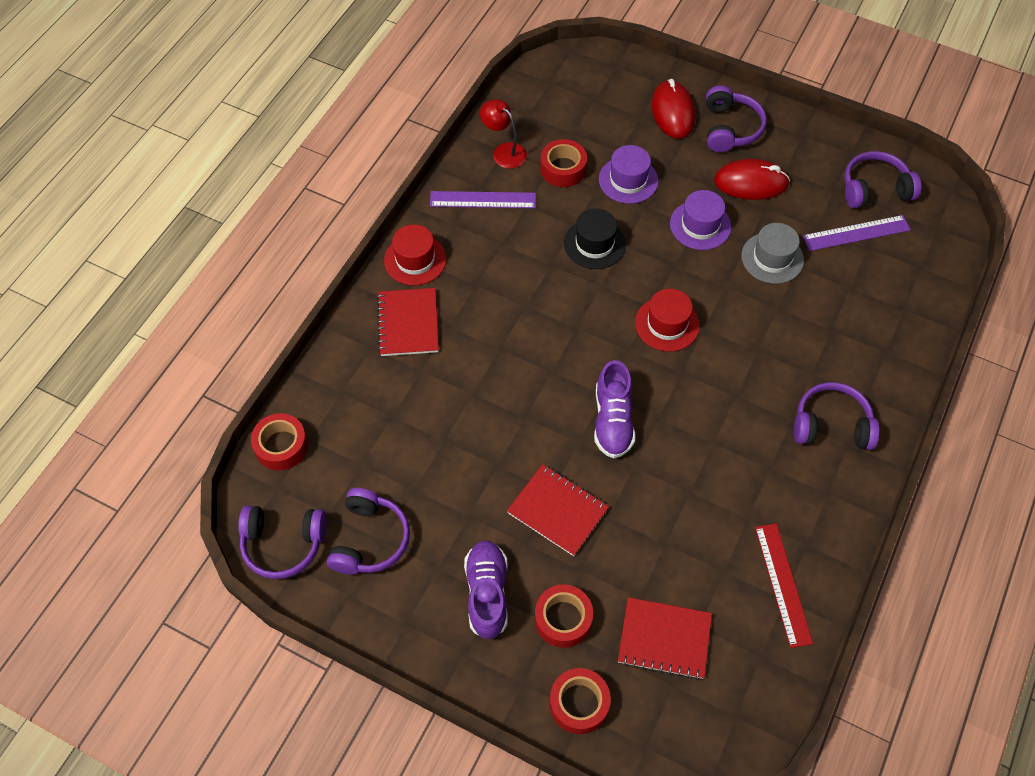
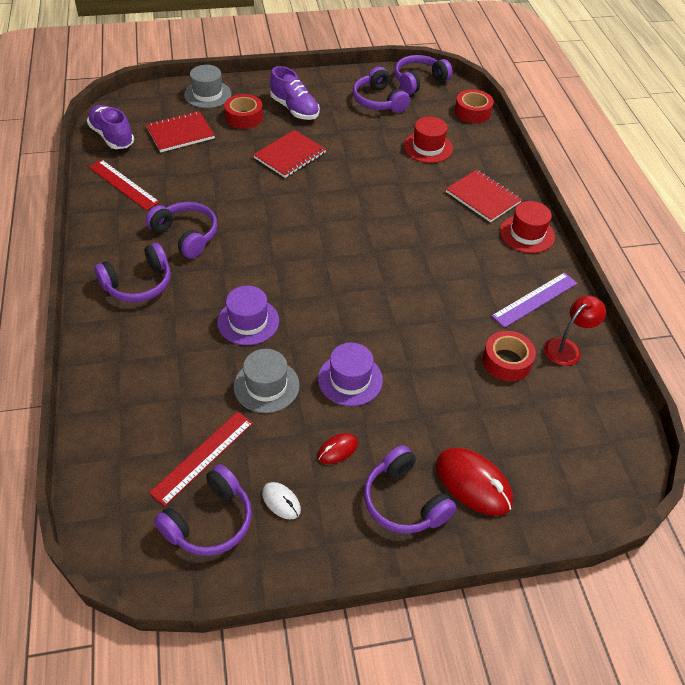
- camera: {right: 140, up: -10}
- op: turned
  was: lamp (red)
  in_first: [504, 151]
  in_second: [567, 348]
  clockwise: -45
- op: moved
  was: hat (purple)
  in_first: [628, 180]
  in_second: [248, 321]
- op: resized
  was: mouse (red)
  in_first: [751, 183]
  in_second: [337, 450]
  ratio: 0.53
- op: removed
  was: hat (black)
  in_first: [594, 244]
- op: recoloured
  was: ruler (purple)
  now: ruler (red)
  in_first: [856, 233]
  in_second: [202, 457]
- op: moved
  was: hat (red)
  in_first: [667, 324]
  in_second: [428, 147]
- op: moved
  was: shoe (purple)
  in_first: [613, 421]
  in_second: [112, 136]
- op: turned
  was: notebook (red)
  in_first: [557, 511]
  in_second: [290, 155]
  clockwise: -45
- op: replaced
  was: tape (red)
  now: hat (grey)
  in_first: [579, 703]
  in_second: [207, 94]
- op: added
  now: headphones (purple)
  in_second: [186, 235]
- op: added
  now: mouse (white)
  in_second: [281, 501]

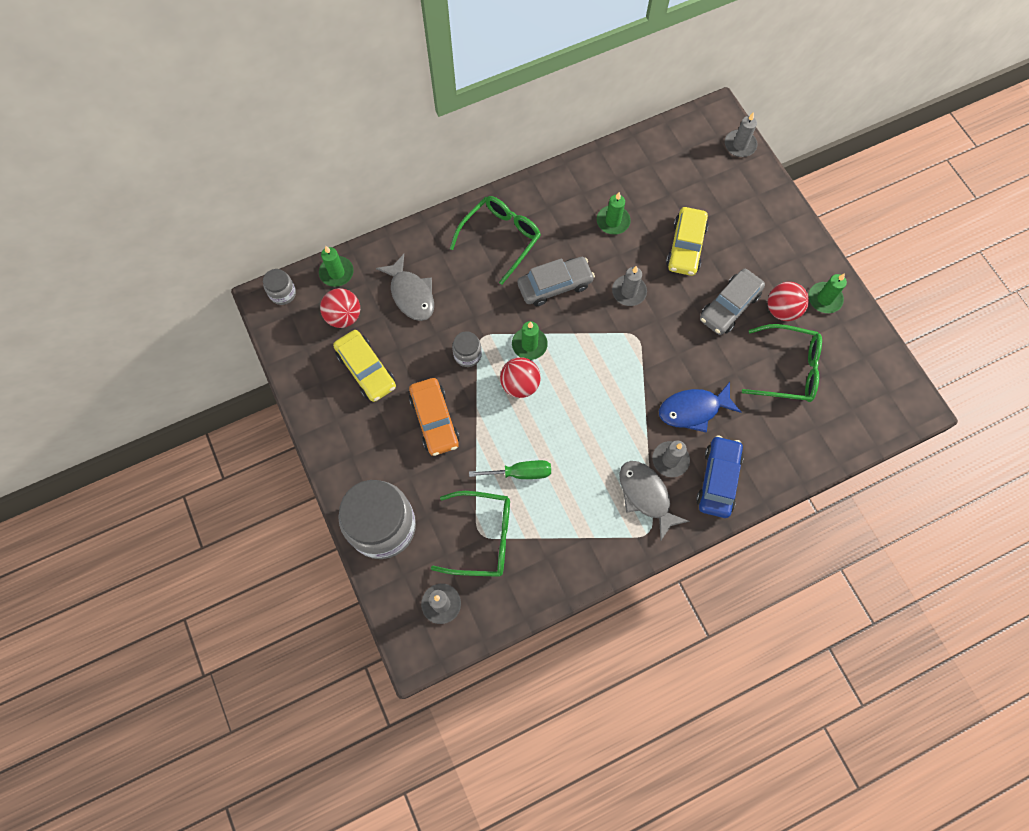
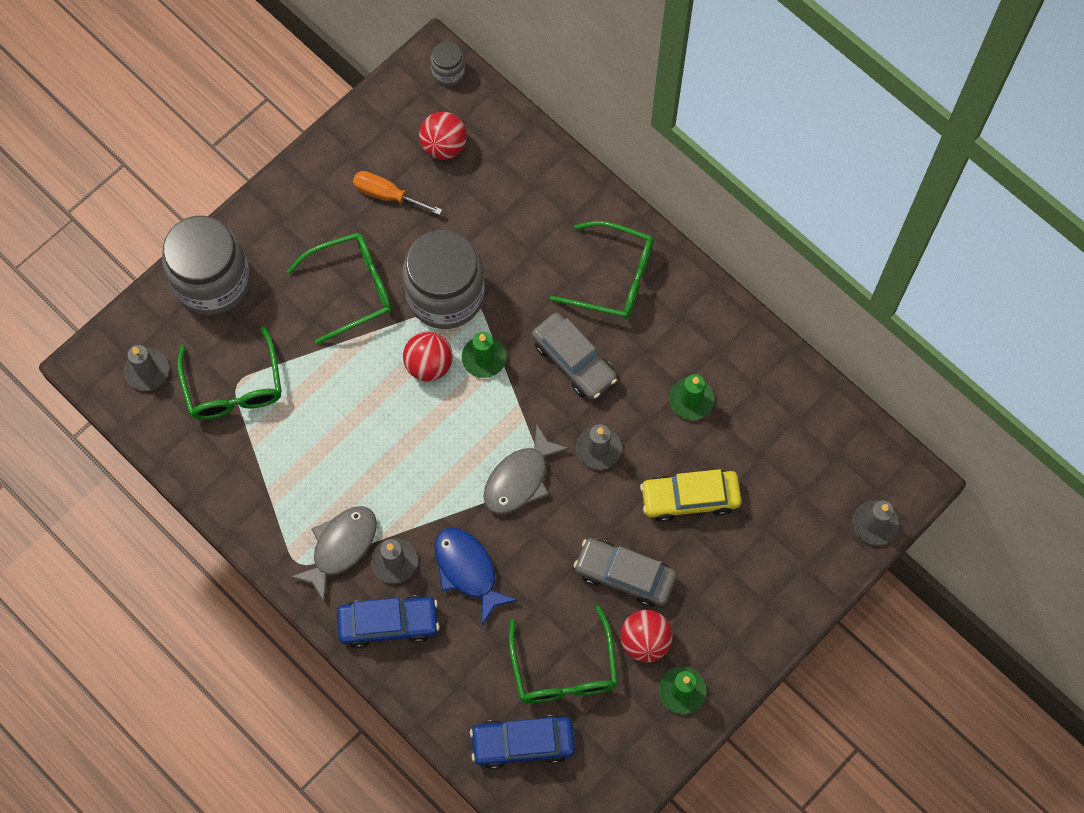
- camera: {right: 70, up: 0}
- op: removed
  was: candle (green)
  in_first: [336, 273]
- op: moved
  was: fish (grey)
  in_first: [411, 294]
  in_second: [520, 479]
- op: replaced
  was: car (yellow)
  now: screwdriver (orange)
  in_first: [366, 370]
  in_second: [387, 195]
- op: resized
  was: jar (grey)
  in_first: [467, 355]
  in_second: [445, 295]
  ratio: 2.25
- op: replaced
  was: car (orange)
  now: glasses (green)
  in_first: [434, 420]
  in_second: [352, 288]
- op: removed
  was: screwdriver (green)
  in_first: [521, 473]
- op: added
  now: car (blue)
  in_second: [523, 743]

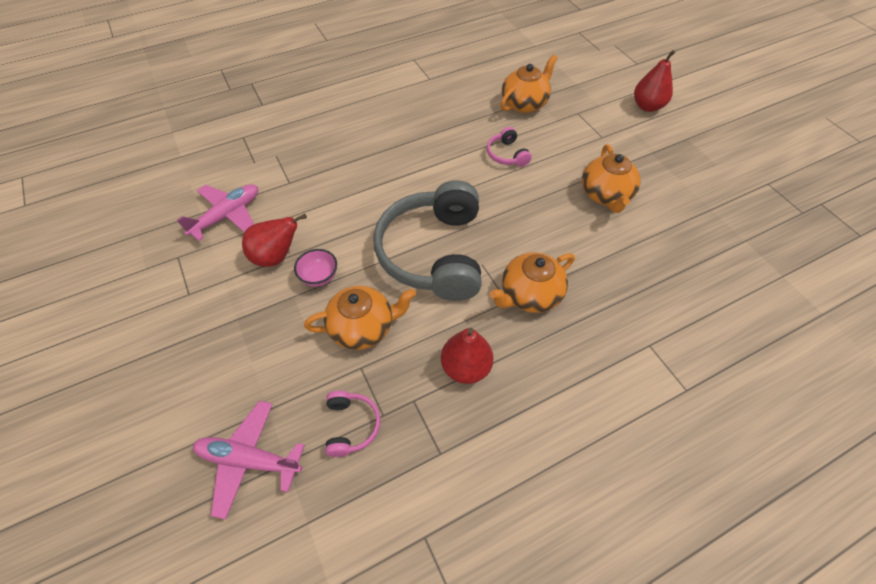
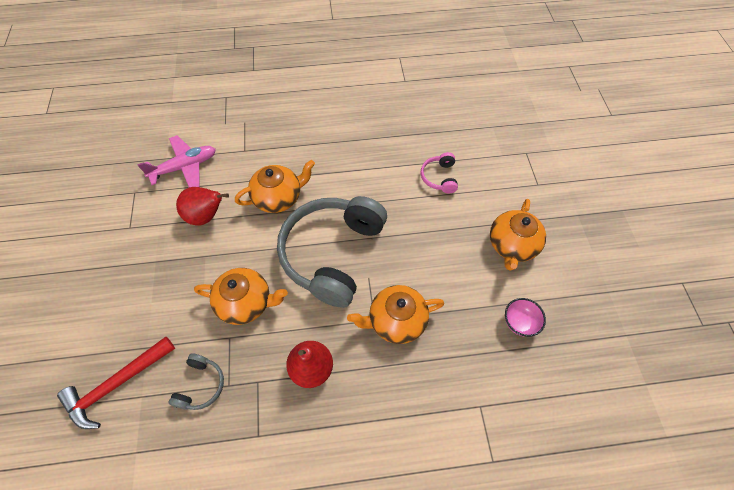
- camera: {right: 20, up: 5}
- op: removed
  was: pear (red)
  in_first: [647, 106]
- op: moved
  was: teapot (orange)
  in_first: [524, 103]
  in_second: [278, 197]
- op: moved
  was: bowl (pink)
  in_first: [319, 277]
  in_second: [519, 322]
- op: recoloured
  was: headphones (pink)
  now: headphones (grey)
  in_first: [351, 426]
  in_second: [201, 385]
- op: replaced
  was: plane (pink)
  now: hammer (red)
  in_first: [249, 460]
  in_second: [116, 384]

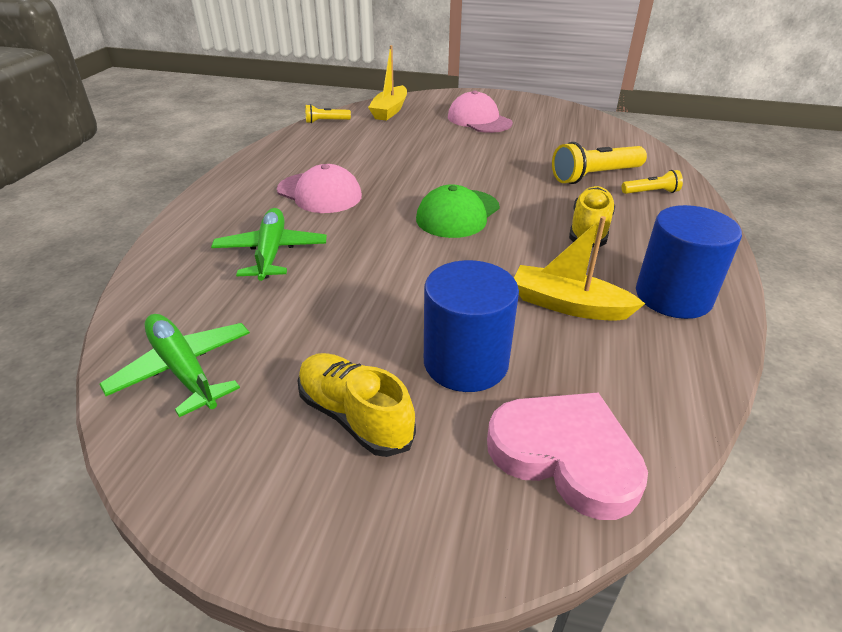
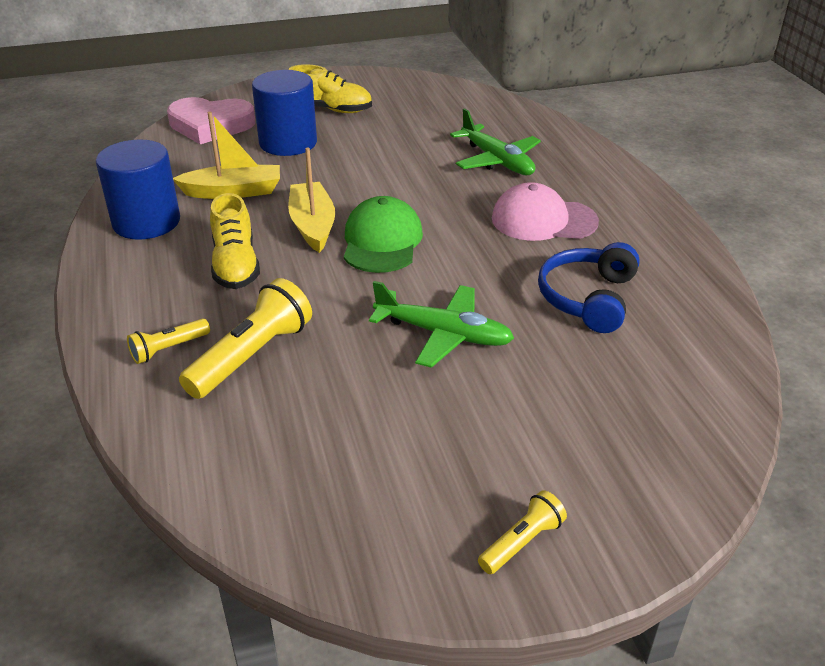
- camera: {right: 150, up: 0}
- op: moved
  was: boat (yellow)
  in_first: [390, 111]
  in_second: [312, 225]
- op: removed
  was: cap (pink)
  in_first: [479, 120]
- op: moved
  was: flashlight (yellow)
  in_first: [326, 121]
  in_second: [522, 542]
- op: moved
  was: plane (green)
  in_first: [183, 370]
  in_second: [443, 334]
- op: added
  now: headphones (blue)
  in_second: [587, 298]

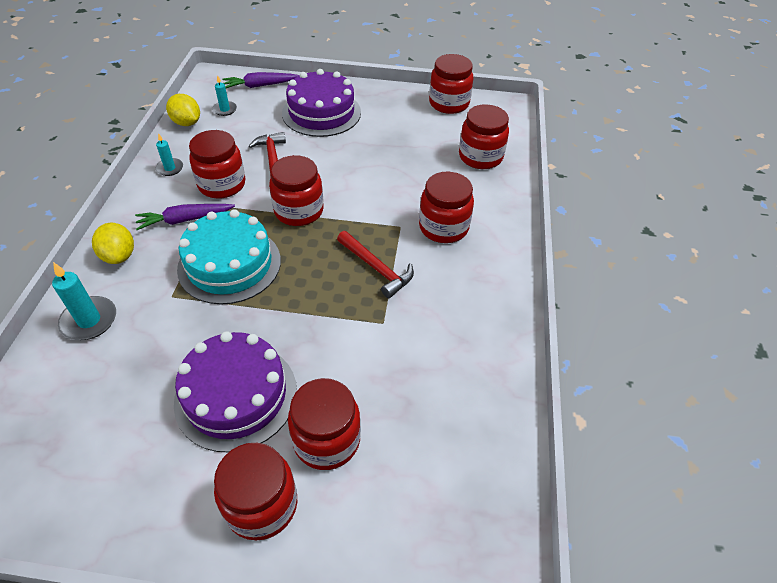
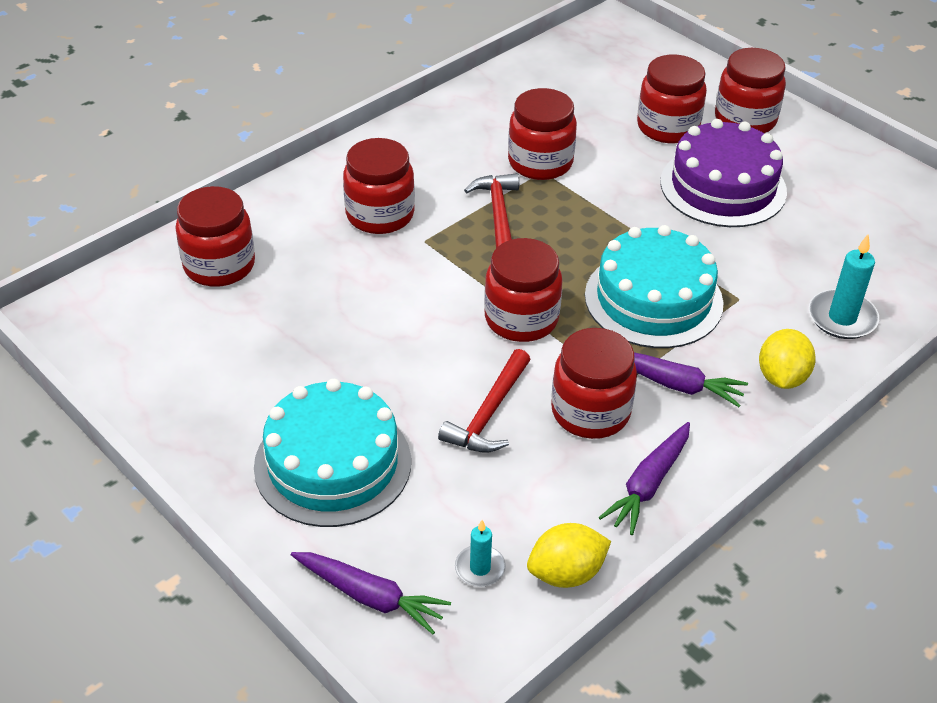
- camera: {right: -140, up: -5}
- op: moved
  was: jar (red)
  in_first: [449, 103]
  in_second: [540, 162]
- op: recoloured
  was: cake (purple)
  now: cake (turquoise)
  in_first: [321, 113]
  in_second: [333, 463]
- op: turned
  was: lemon (yellow)
  in_first: [187, 123]
  in_second: [566, 573]
  clockwise: 75
- op: replaced
  was: candle (turquoise)
  now: carrot (purple)
  in_first: [170, 168]
  in_second: [648, 484]

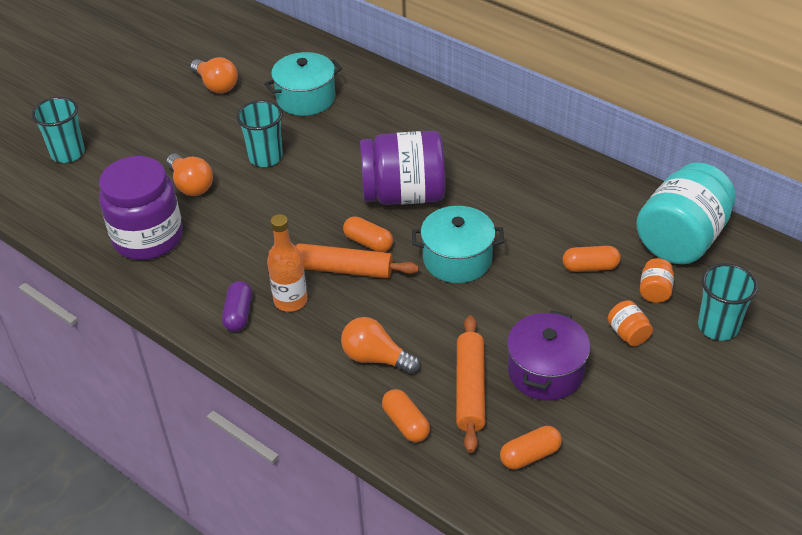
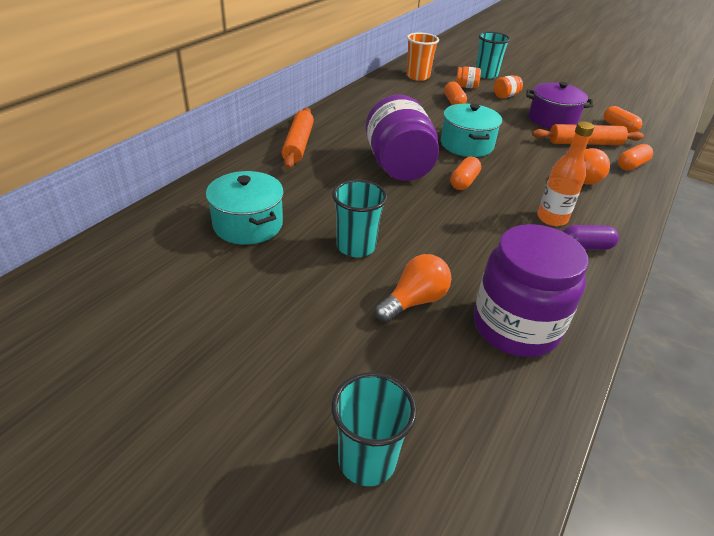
- camera: {right: -100, up: -5}
- op: removed
  was: light bulb (orange)
  in_first: [216, 85]
- op: replaced
  was: jar (turquoise)
  now: cup (orange)
  in_first: [681, 239]
  in_second: [417, 76]
- op: moved
  was: rolling pin (orange)
  in_first: [344, 269]
  in_second: [298, 144]

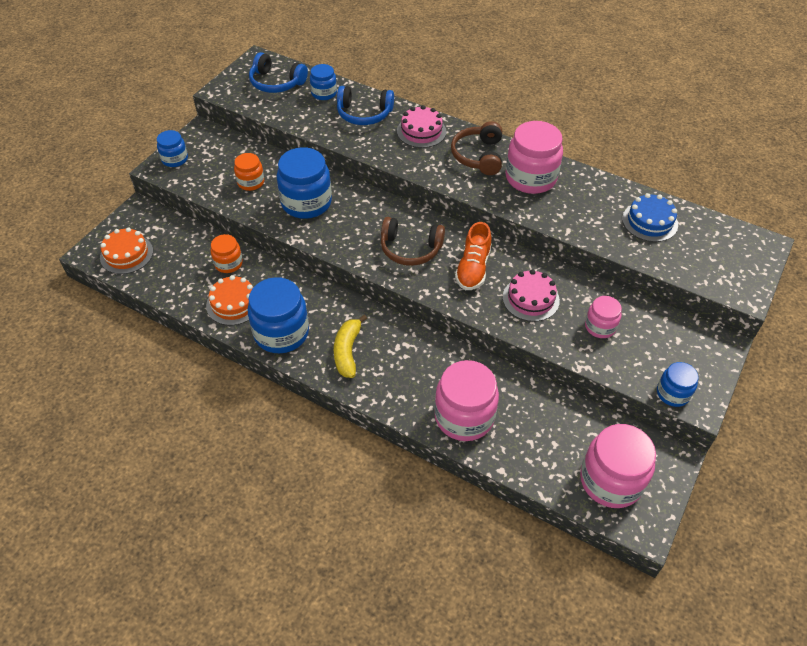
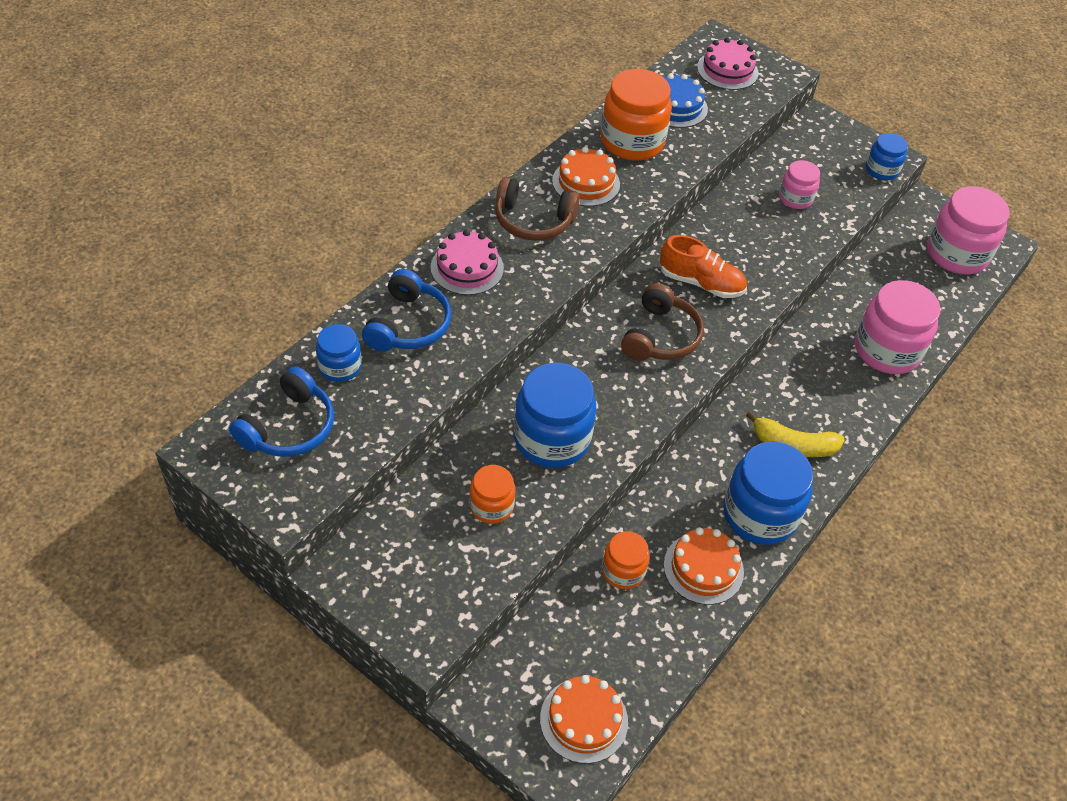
- camera: {right: -85, up: 0}
- op: replaced
  was: jar (pink)
  now: cake (orange)
  in_first: [530, 178]
  in_second: [586, 182]
- op: removed
  was: jar (blue)
  in_first: [175, 159]
- op: moved
  was: cake (pink)
  in_first: [530, 299]
  in_second: [727, 70]
- op: added
  now: jar (orange)
  in_second: [632, 141]

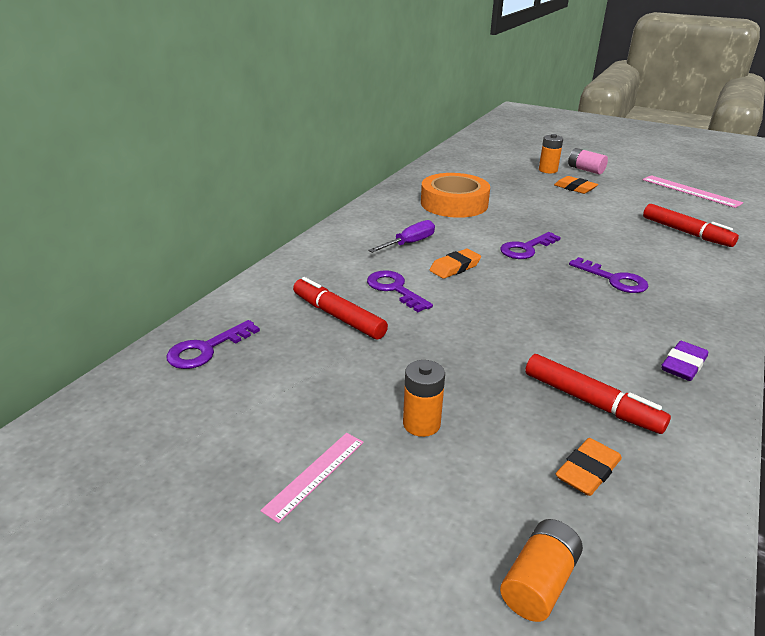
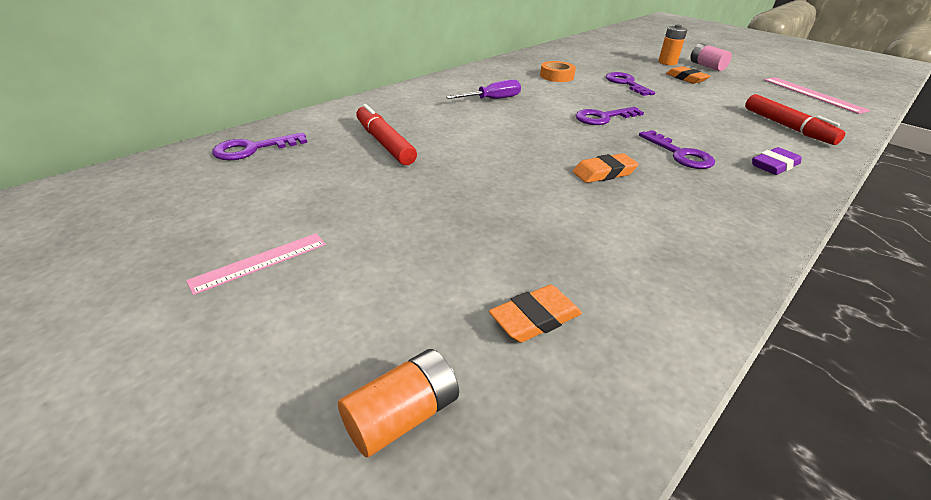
- camera: {right: 15, up: 5}
- op: resized
  was: tape (orange)
  in_first: [454, 203]
  in_second: [556, 76]
  ratio: 0.53
- op: moved
  was: eraser (orange)
  in_first: [455, 267]
  in_second: [604, 173]
- op: moved
  was: key (purple)
  in_first: [394, 289]
  in_second: [626, 83]
- op: moved
  was: eraser (purple)
  in_first: [683, 365]
  in_second: [774, 165]
- op: removed
  was: marker (red)
  in_first: [591, 402]
- op: removed
  was: battery (orange)
  in_first: [421, 424]

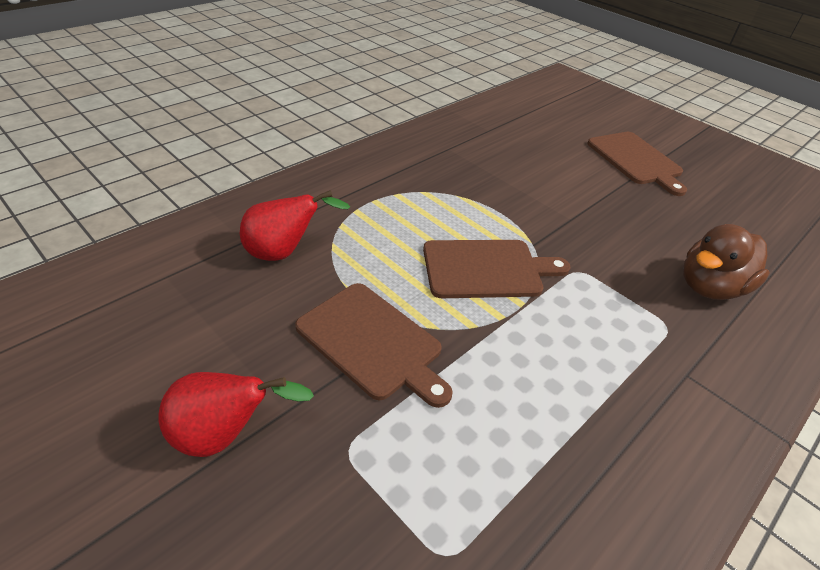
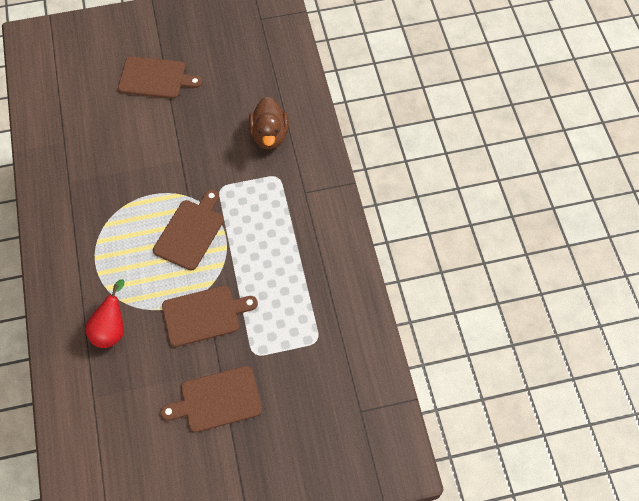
- camera: {right: -55, up: 20}
- op: replaced
  was: pear (red)
  now: cutting board (brown)
  in_first: [225, 435]
  in_second: [217, 399]

